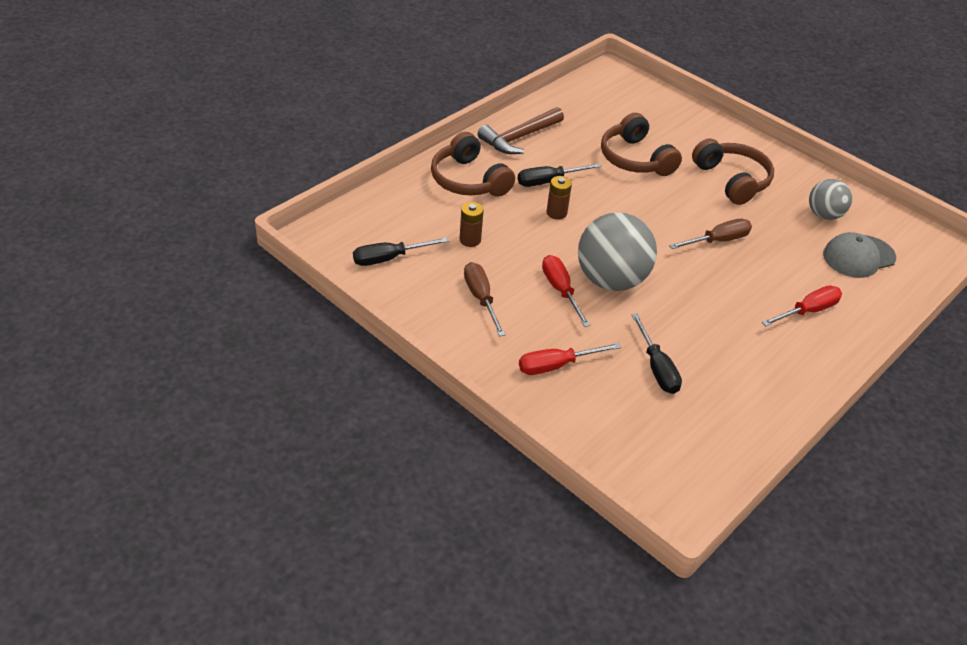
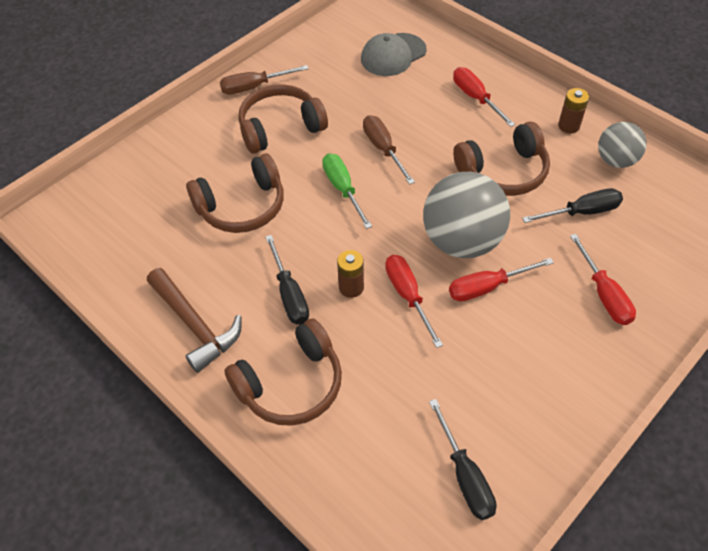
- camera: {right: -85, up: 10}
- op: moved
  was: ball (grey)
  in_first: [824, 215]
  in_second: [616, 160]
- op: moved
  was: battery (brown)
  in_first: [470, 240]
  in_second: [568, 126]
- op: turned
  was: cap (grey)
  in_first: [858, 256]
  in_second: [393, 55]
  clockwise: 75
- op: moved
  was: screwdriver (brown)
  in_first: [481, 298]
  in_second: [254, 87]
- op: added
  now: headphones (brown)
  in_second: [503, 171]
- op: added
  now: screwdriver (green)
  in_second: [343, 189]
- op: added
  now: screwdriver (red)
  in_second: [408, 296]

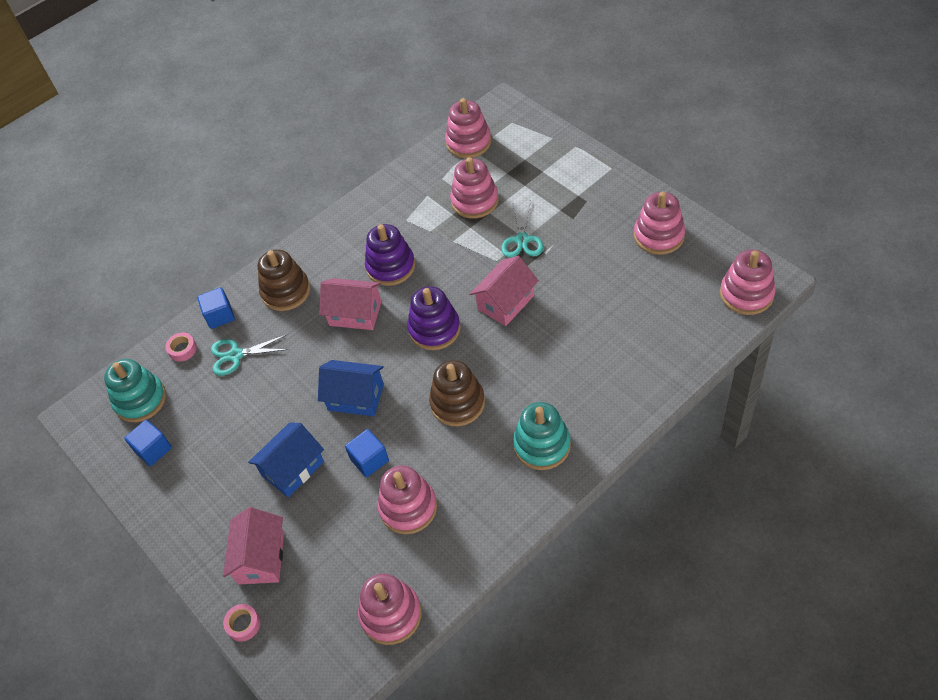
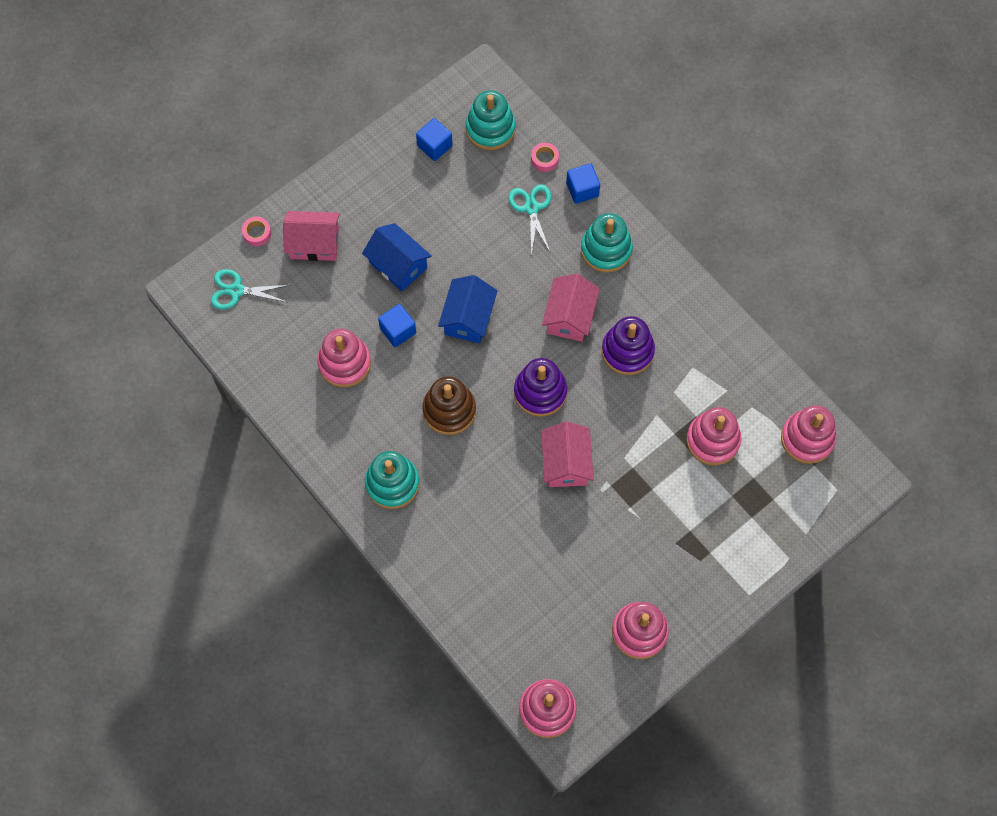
- camera: {right: 85, up: 15}
- op: moved
  was: scissors (turquoise)
  in_first: [522, 240]
  in_second: [236, 290]
- op: recoloured
  was: stacking toy (brown)
  now: stacking toy (turquoise)
  in_first: [286, 291]
  in_second: [606, 249]
- op: turned
  was: house (pink)
  in_first: [505, 302]
  in_second: [566, 463]
  clockwise: 45
- op: removed
  was: stacking toy (pink)
  in_first: [391, 614]

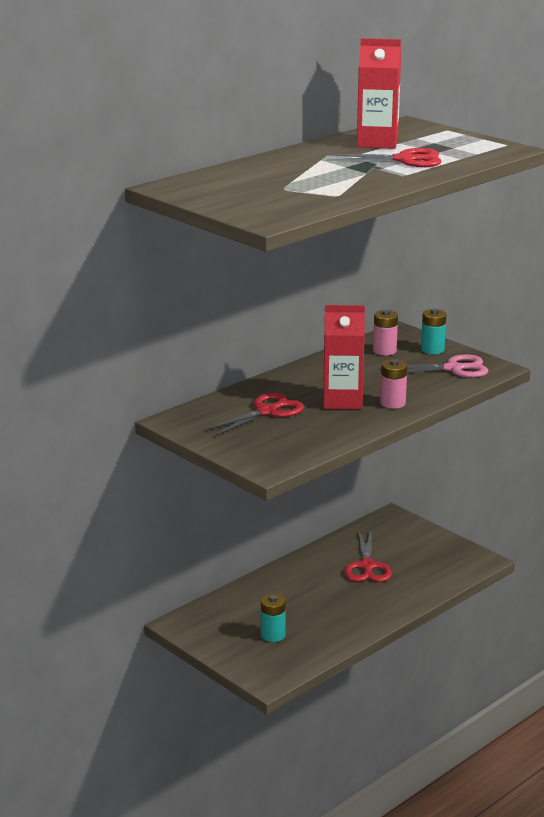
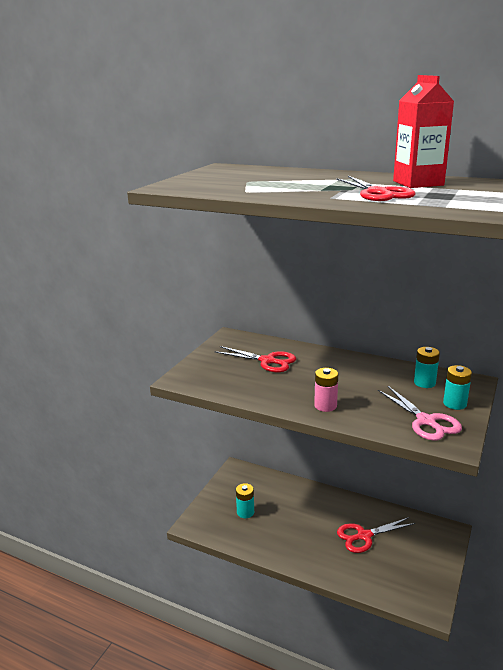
- camera: {right: 70, up: 0}
- op: removed
  was: carton (red)
  in_first: [342, 401]
- op: recoloured
  was: battery (pink)
  now: battery (turquoise)
  in_first: [384, 351]
  in_second: [424, 383]

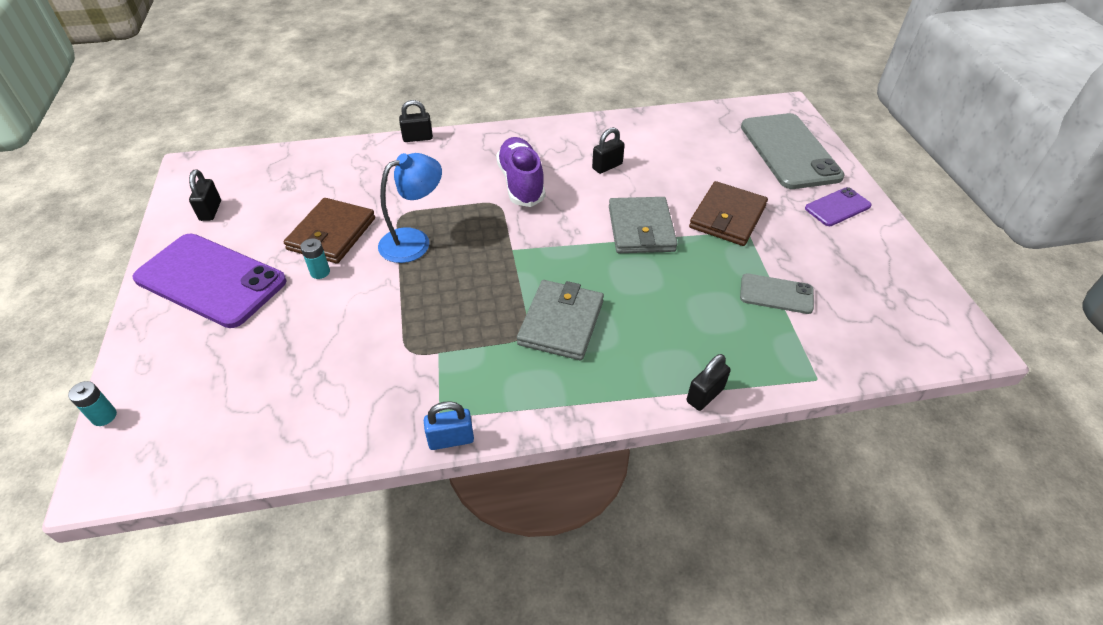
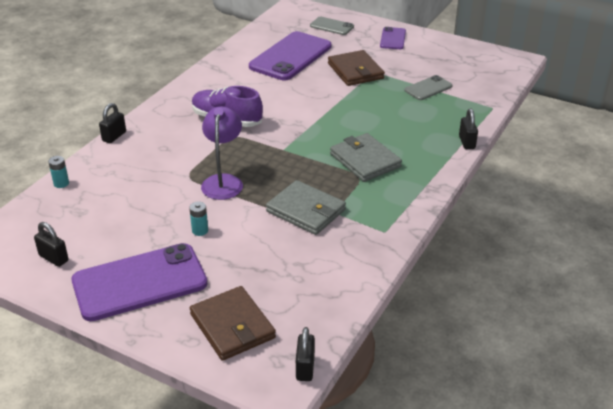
- camera: {right: -50, up: -10}
- op: resized
  was: phone (grey)
  in_first: [789, 151]
  in_second: [331, 26]
  ratio: 0.5
- op: moved
  was: padlock (black)
  in_first: [607, 166]
  in_second: [305, 368]
- op: recoloured
  was: lamp (blue)
  now: lamp (purple)
  in_first: [414, 241]
  in_second: [223, 181]
- op: moved
  was: wallet (grey)
  in_first: [641, 228]
  in_second: [306, 210]
- op: moved
  was: wallet (brown)
  in_first: [332, 234]
  in_second: [232, 326]
- op: moved
  was: battery (turquoise)
  in_first: [104, 416]
  in_second: [61, 183]
- op: removed
  was: padlock (blue)
  in_first: [451, 439]
- op: added
  now: phone (purple)
  in_second: [290, 56]

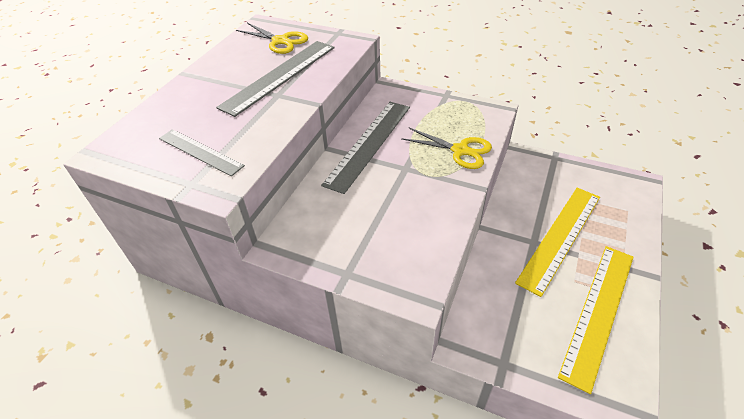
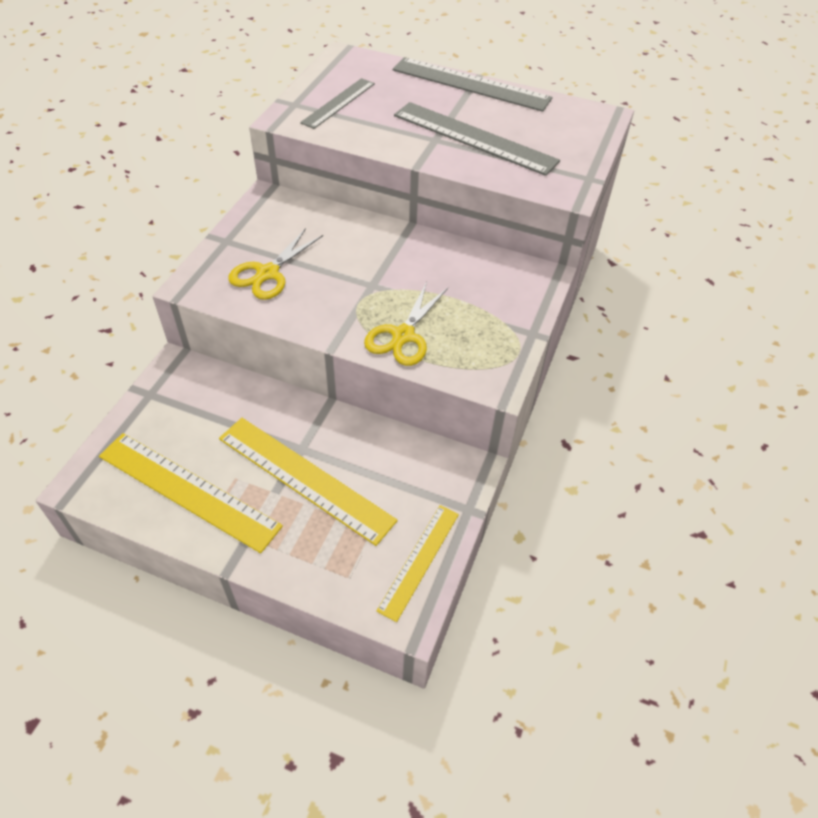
- camera: {right: 85, up: 5}
- op: moved
  was: scissors (yellow)
  in_first: [280, 41]
  in_second: [267, 273]
- op: moved
  was: ruler (grey)
  in_first: [369, 144]
  in_second: [471, 84]
- op: added
  now: ruler (yellow)
  in_second: [419, 561]

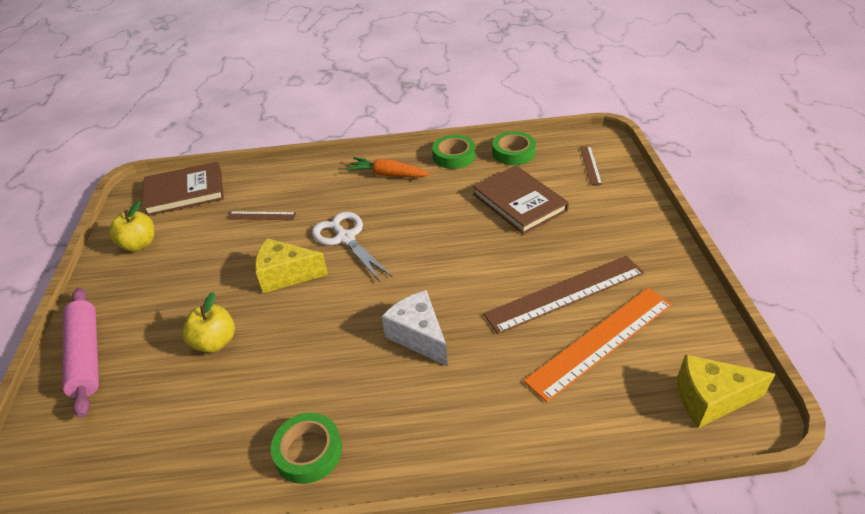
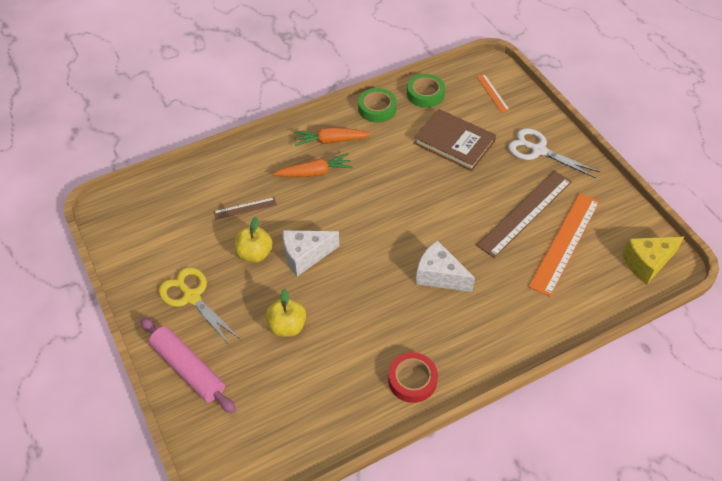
- camera: {right: -25, up: 10}
- op: recoloured
  was: ruler (brown)
  now: ruler (orange)
  in_first: [590, 165]
  in_second: [492, 93]
- op: removed
  was: book (brown)
  in_first: [185, 192]
- op: moved
  was: apple (yellow)
  in_first: [139, 244]
  in_second: [254, 254]
- op: moved
  was: scissors (white)
  in_first: [345, 238]
  in_second: [538, 150]
- op: recoloured
  was: cheese (yellow)
  now: cheese (white)
  in_first: [286, 275]
  in_second: [305, 256]
- op: recoloured
  was: tape (green)
  now: tape (red)
  in_first: [308, 451]
  in_second: [412, 380]
- op: added
  now: carrot (orange)
  in_second: [314, 172]
- op: added
  now: scissors (yellow)
  in_second: [192, 297]

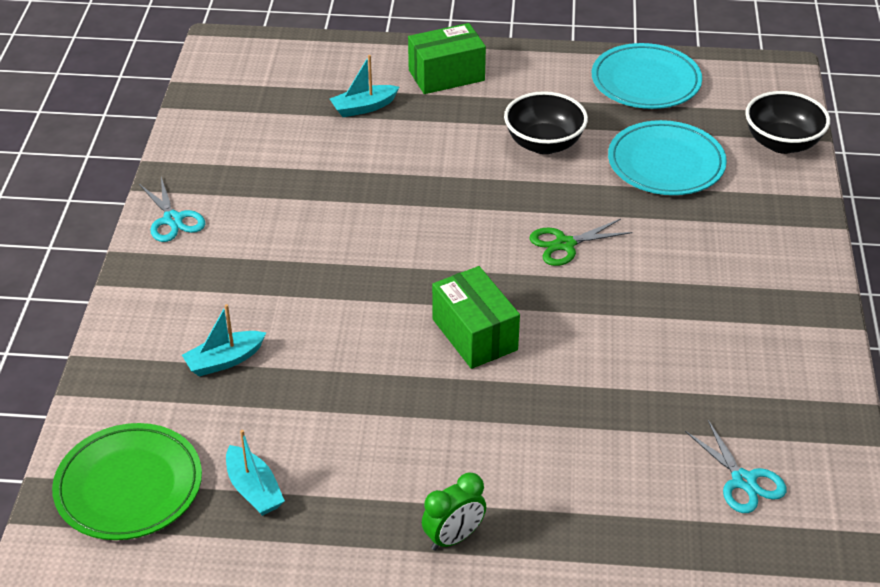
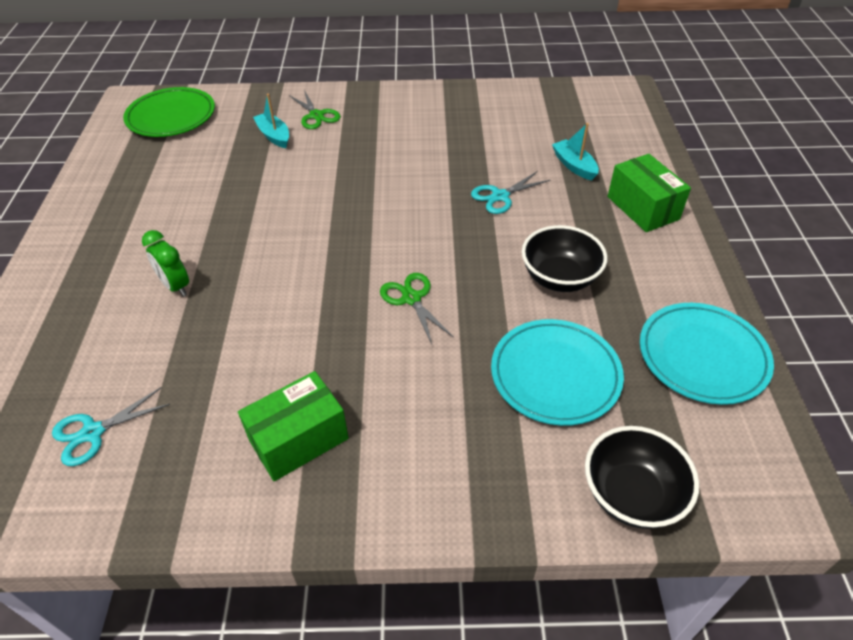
- camera: {right: 85, up: 5}
- op: moved
  was: scissors (turquoise)
  in_first: [173, 219]
  in_second: [500, 196]
- op: moved
  was: box (green)
  in_first: [474, 334]
  in_second: [299, 439]
- op: removed
  was: boat (turquoise)
  in_first: [254, 490]
- op: moved
  was: clock (green)
  in_first: [453, 537]
  in_second: [176, 286]
- op: added
  now: scissors (green)
  in_second: [316, 115]

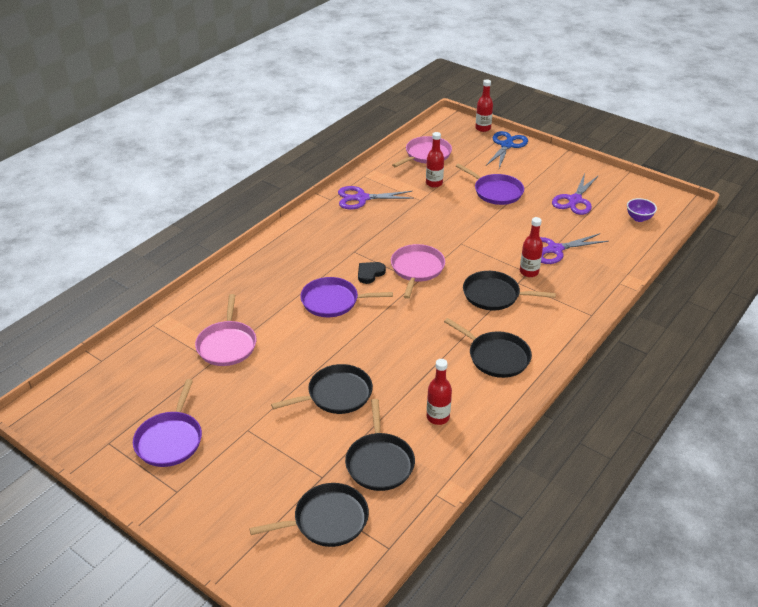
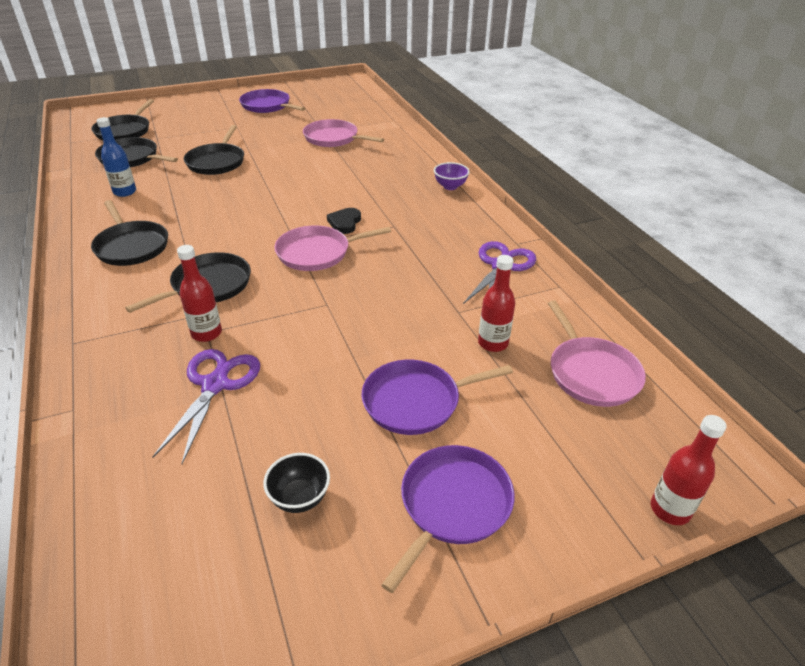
- camera: {right: 120, up: 0}
- op: removed
  was: scissors (blue)
  in_first: [506, 145]
- op: replaced
  was: scissors (purple)
  now: bowl (black)
  in_first: [575, 200]
  in_second: [300, 498]
- op: moved
  was: bowl (purple)
  in_first: [639, 218]
  in_second: [450, 186]
- op: turned
  was: pan (pink)
  in_first: [417, 269]
  in_second: [317, 253]
  clockwise: 120
- op: turned
  was: heart (black)
  in_first: [370, 273]
  in_second: [345, 223]
  clockwise: -150
- op: moved
  was: pan (purple)
  in_first: [333, 301]
  in_second: [452, 505]
- op: turned
  was: pan (black)
  in_first: [496, 356]
  in_second: [131, 246]
  clockwise: -105
- op: recoloured
  was: bottle (red)
  now: bottle (blue)
  in_first: [438, 417]
  in_second: [125, 192]

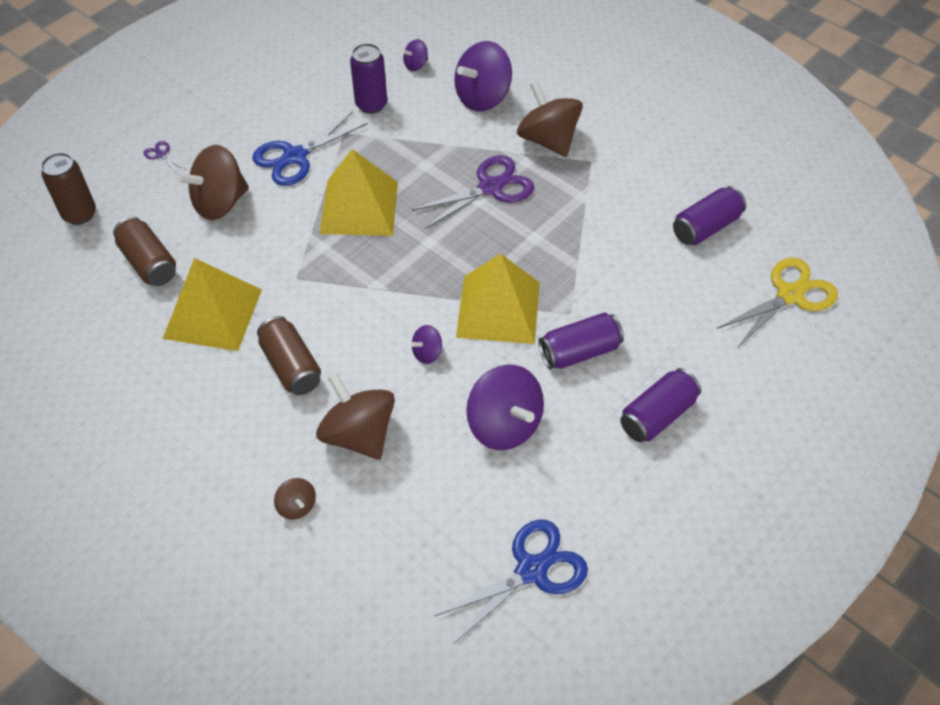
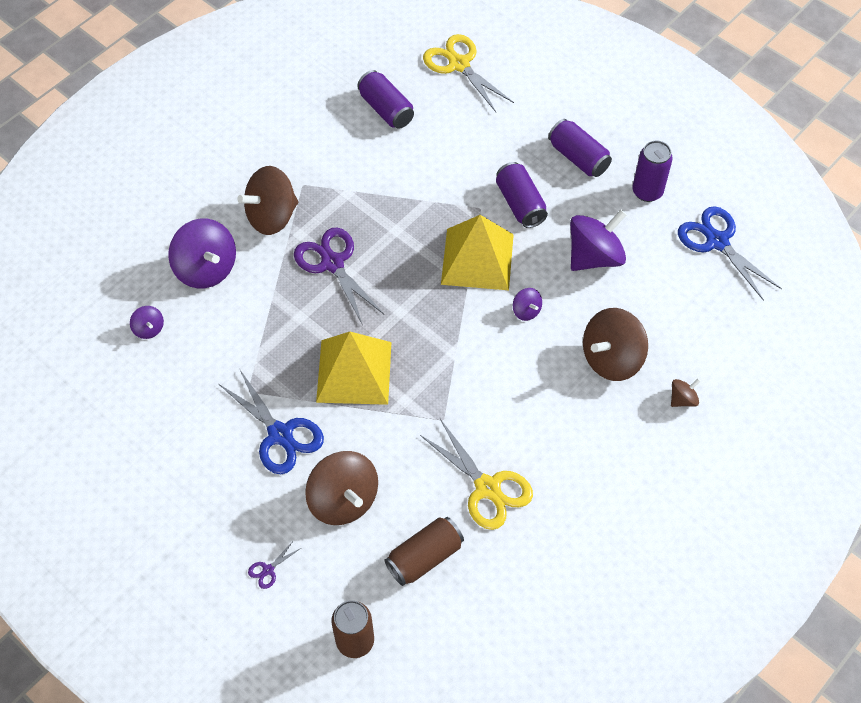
- camera: {right: -90, up: 5}
- op: moved
  was: can (purple)
  in_first: [371, 105]
  in_second: [647, 191]
- op: replaced
  was: pyramid (yellow)
  now: scissors (yellow)
  in_first: [213, 313]
  in_second: [487, 488]
- op: removed
  was: can (brown)
  in_first: [291, 366]

